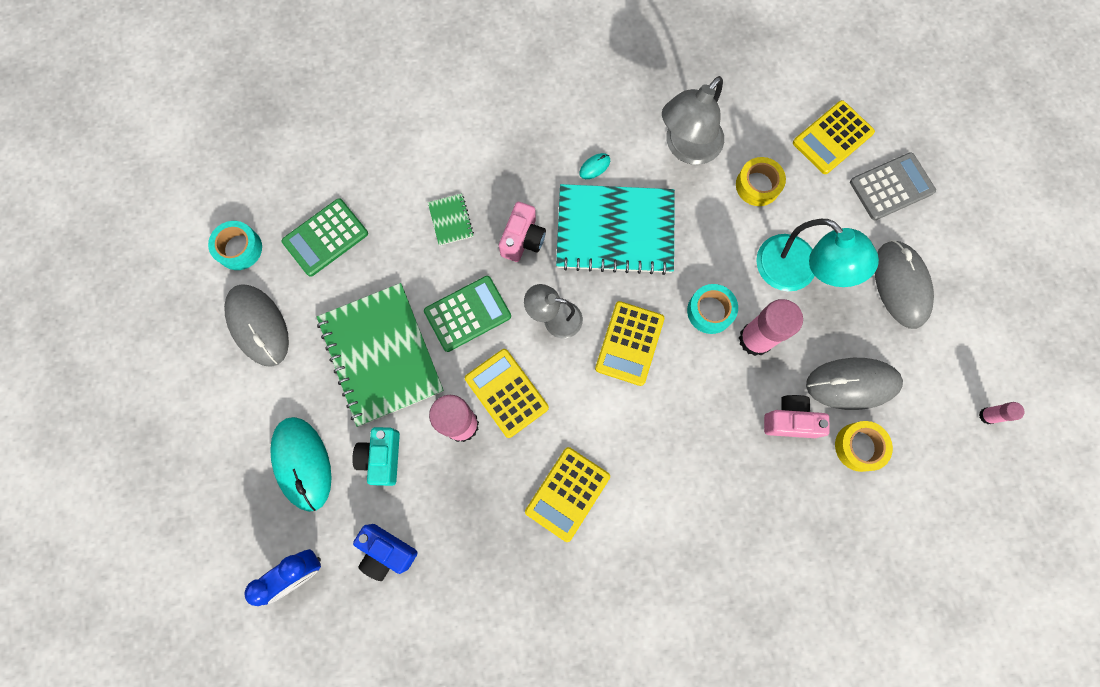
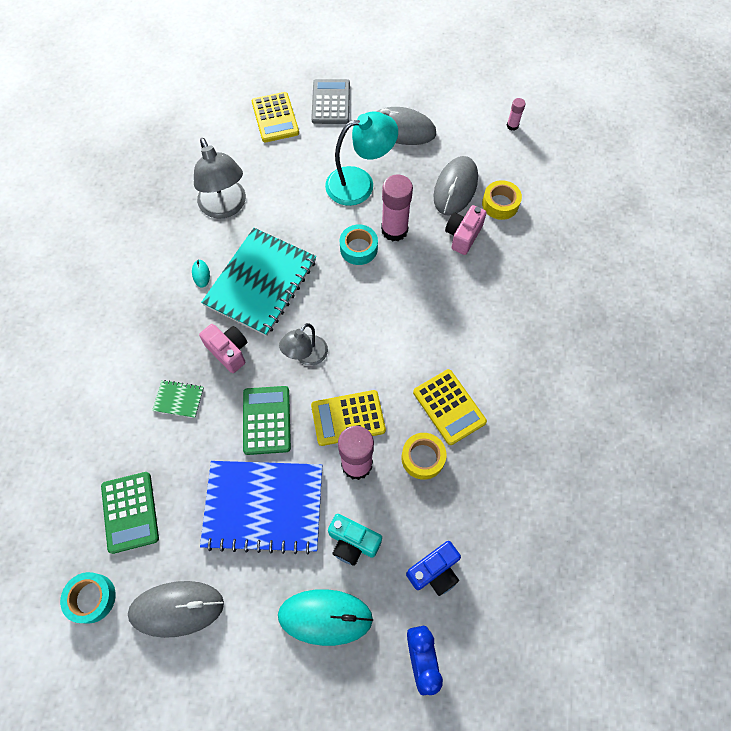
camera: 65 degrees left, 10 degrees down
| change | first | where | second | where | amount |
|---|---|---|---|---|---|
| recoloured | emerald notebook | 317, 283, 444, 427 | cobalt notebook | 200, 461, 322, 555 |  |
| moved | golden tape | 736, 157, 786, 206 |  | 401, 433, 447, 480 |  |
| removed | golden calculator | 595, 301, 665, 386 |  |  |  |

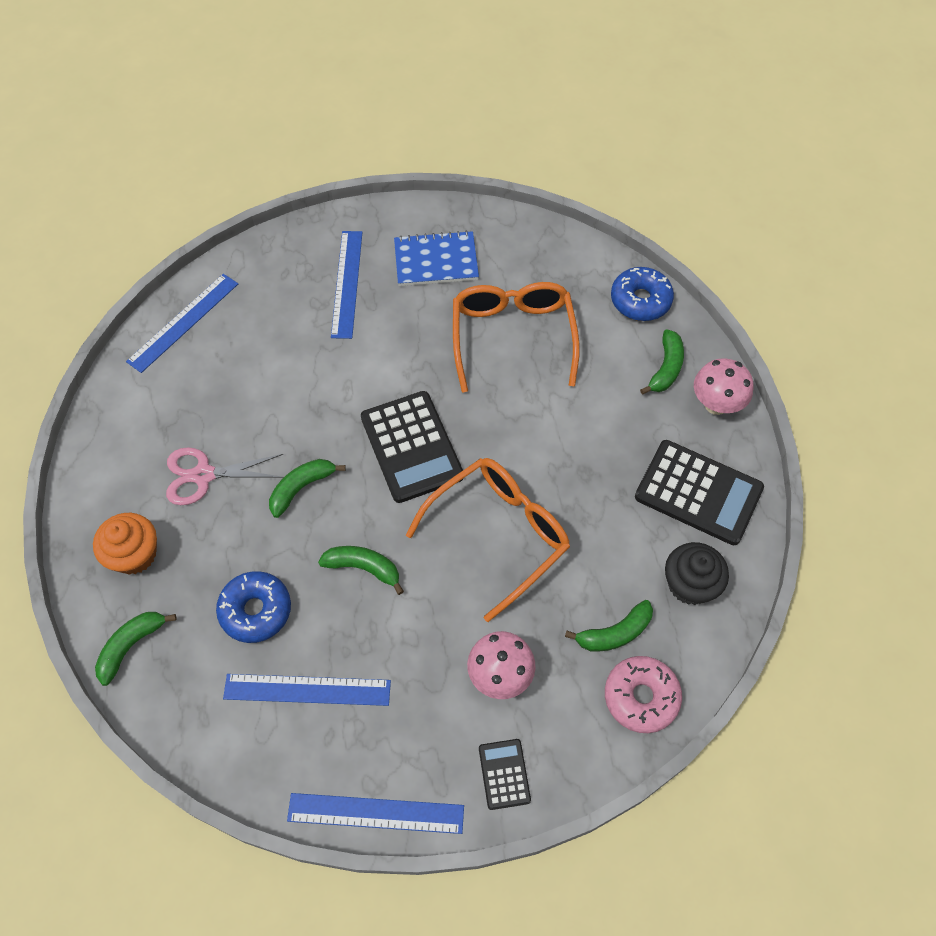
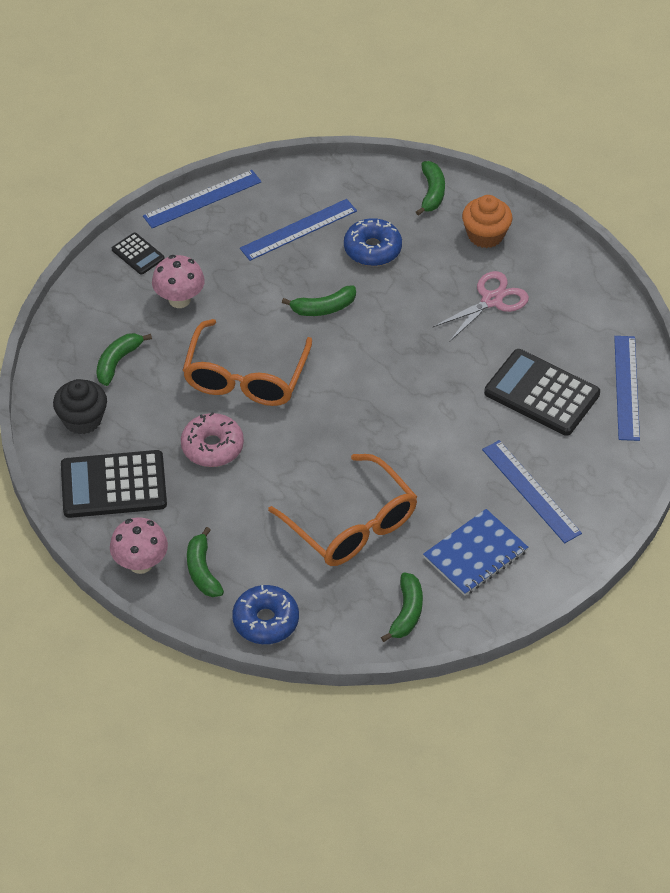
camera: 145 degrees right, 10 degrees down
| change | first | where | second | where | amount |
|---|---|---|---|---|---|
| moved | pink glazed donut | 605, 656, 682, 733 |  | 181, 412, 244, 467 |  |
| moved | emerald banana | 269, 459, 346, 518 |  | 381, 572, 423, 642 |  |
| moved | black calculator | 361, 391, 464, 503 |  | 484, 349, 600, 436 |  |

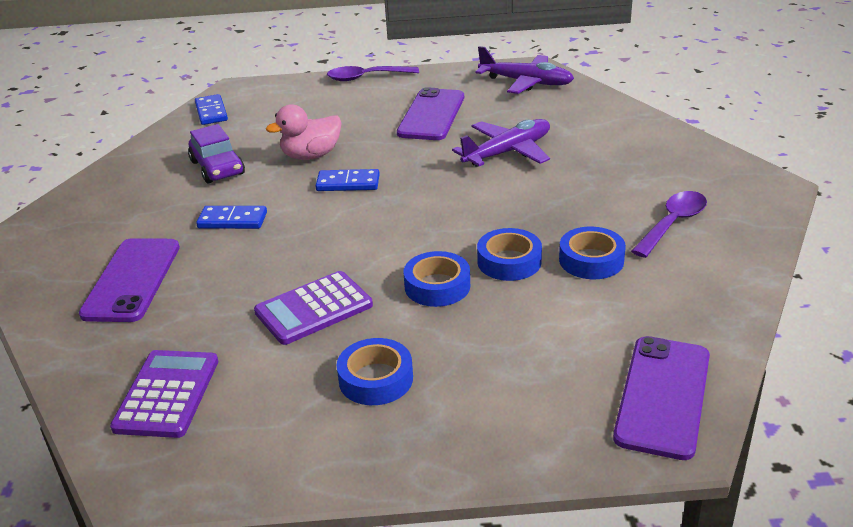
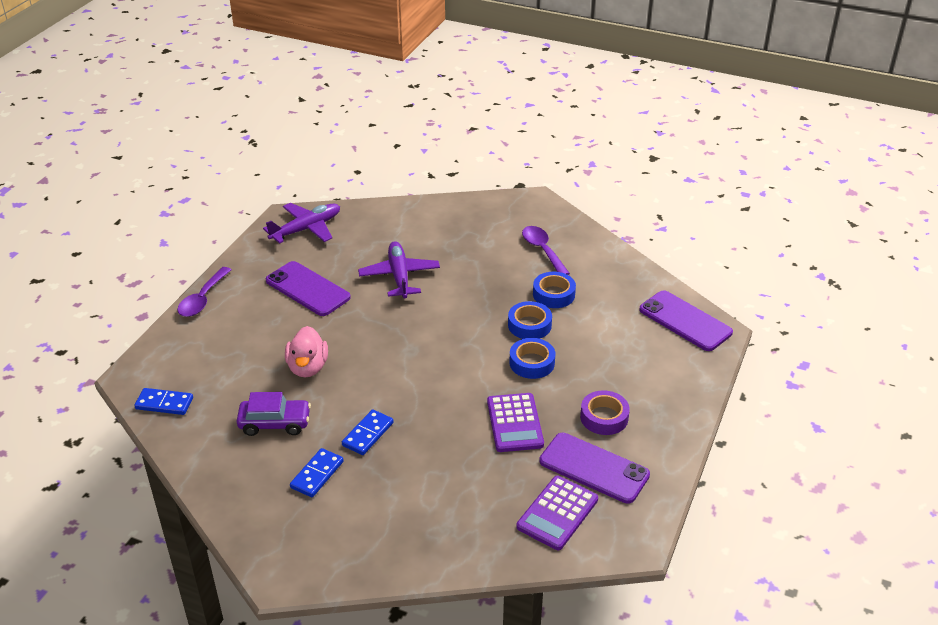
camera: 65 degrees left, 5 degrees up
| change | first | where | second | where | amount |
|---|---|---|---|---|---|
| moved | cobalt domino | 316, 169, 380, 191 |  | 290, 448, 344, 497 |  |
| turned | violet calculator | 110, 350, 218, 438 |  | 516, 476, 598, 550 | 90 degrees counterclockwise |
| moved | violet mobile phone | 79, 238, 180, 322 |  | 539, 433, 650, 504 |  |
| recoloured | cobalt tape | 337, 338, 413, 405 | violet tape | 580, 390, 630, 435 |  |

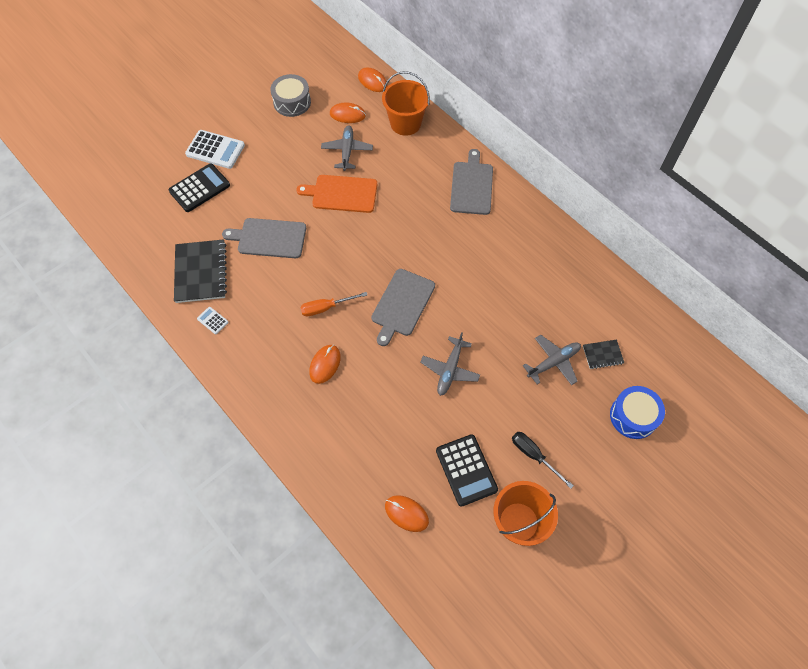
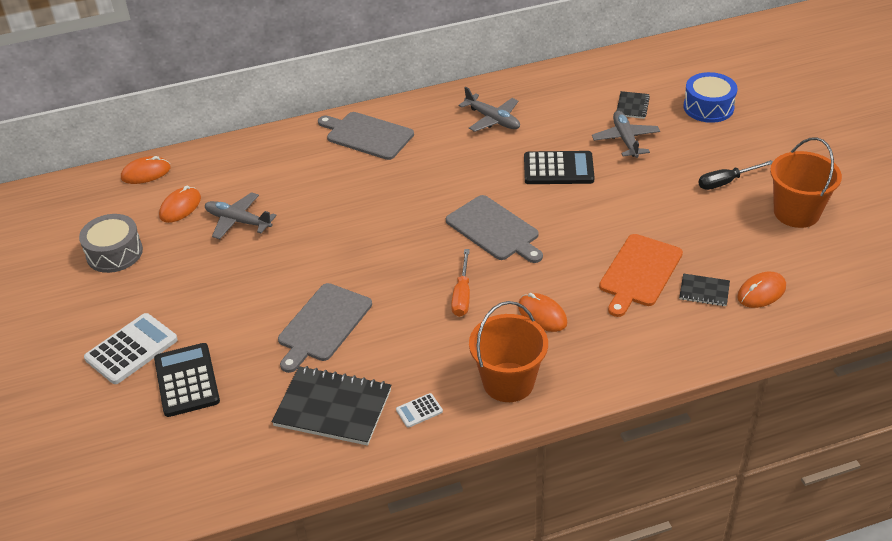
camera: 65 degrees left, 20 degrees down
| change | first | where | second | where | amount |
|---|---|---|---|---|---|
| moved | gray aeroplane | 420, 332, 480, 396 |  | 459, 87, 520, 132 |  |
| moved | orange-coloured pail | 382, 71, 430, 136 |  | 469, 301, 548, 402 |  |
| moved | black calculator | 436, 434, 498, 507 |  | 524, 151, 595, 184 |  |
| moved | orange-coloured chopping board | 296, 175, 377, 213 |  | 599, 234, 683, 317 |  |
| added |  |  | black notebook | 679, 273, 730, 306 |  |

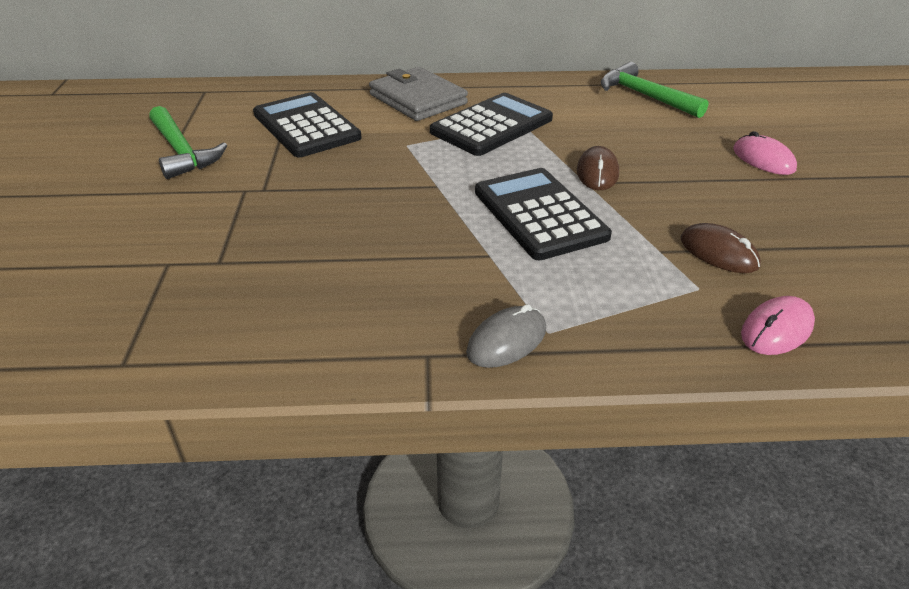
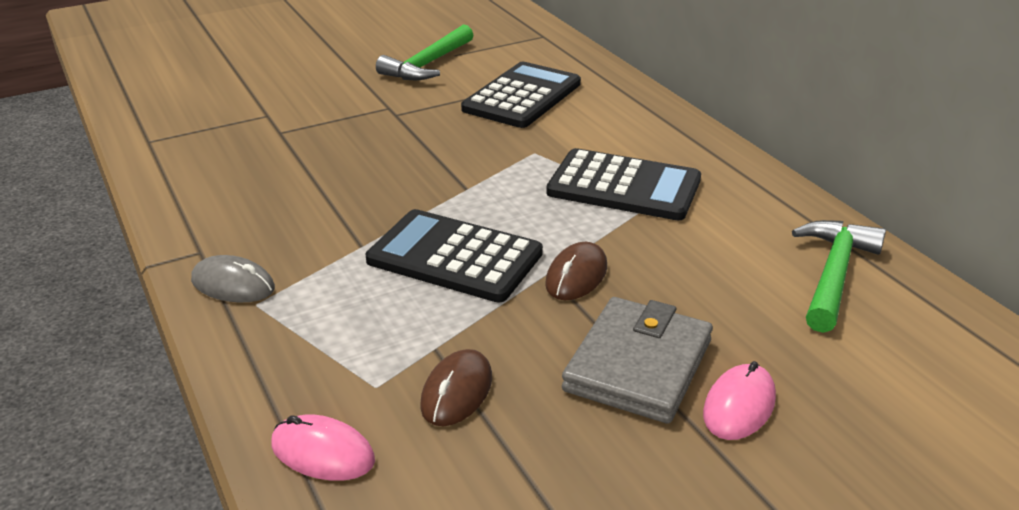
camera: 65 degrees right, 5 degrees down
| change | first | where | second | where | amount |
|---|---|---|---|---|---|
| turned | black calculator | 475, 168, 612, 260 |  | 366, 209, 543, 303 | 105 degrees counterclockwise |
| turned | dark brown computer mouse | 577, 146, 619, 190 |  | 545, 242, 607, 300 | 45 degrees counterclockwise |
| moved | gray wallet | 369, 67, 468, 121 |  | 562, 297, 713, 424 |  |

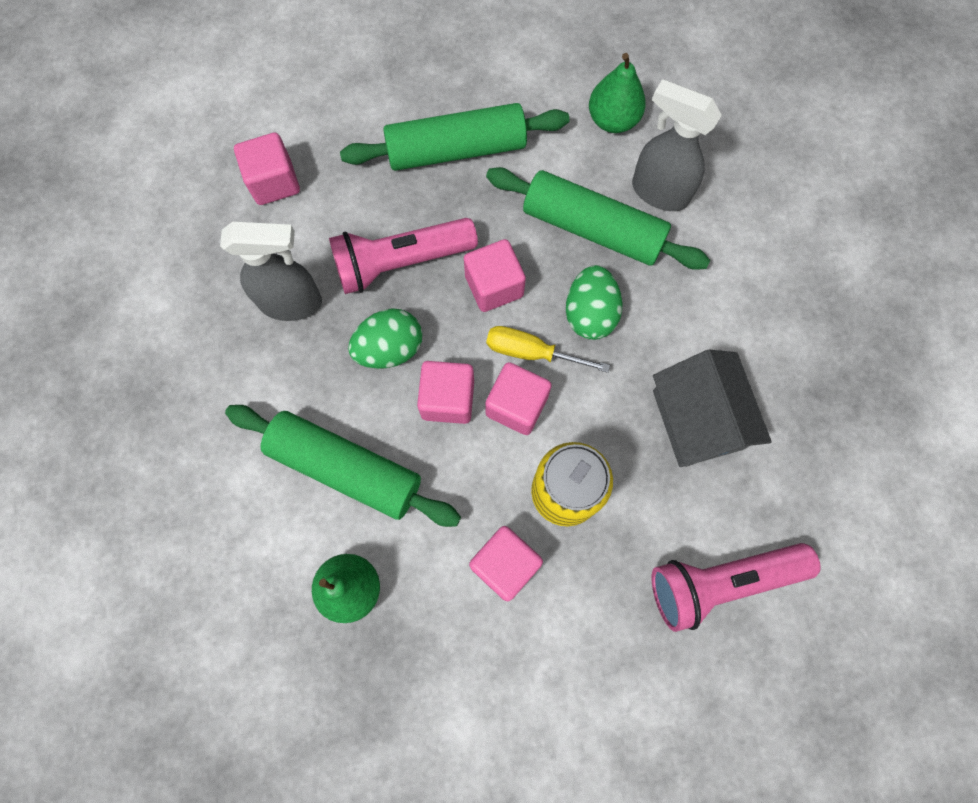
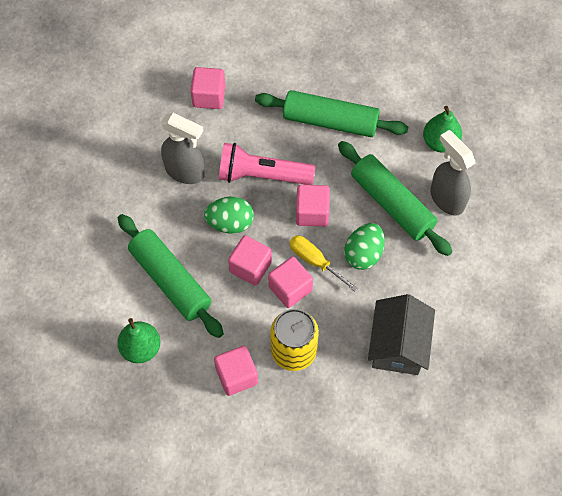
camera: 25 degrees right, 10 degrees down
| change | first | where | second | where | amount |
|---|---|---|---|---|---|
| removed | pink torch | 652, 543, 821, 632 |  |  |  |

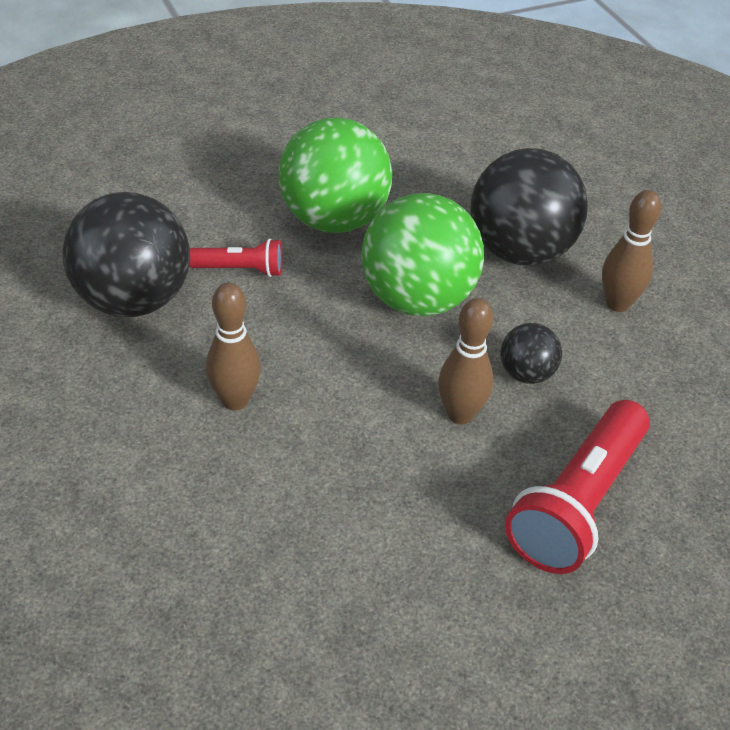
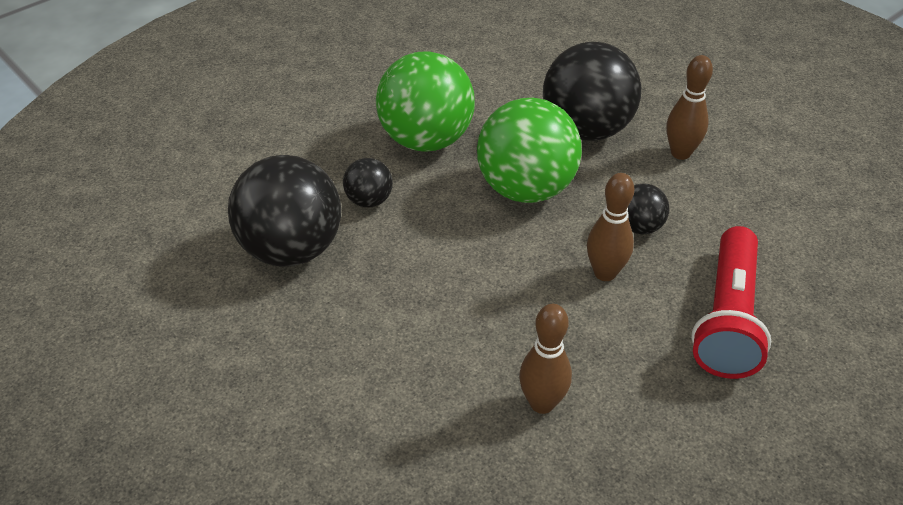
camera: 15 degrees left, 0 degrees up
| change | first | where | second | where | amount |
|---|---|---|---|---|---|
| replaced | scarlet torch | 189, 238, 282, 277 | black ball | 343, 158, 393, 207 |  |
| moved | dark brown bowling pin | 206, 283, 261, 410 |  | 519, 304, 572, 414 |  |

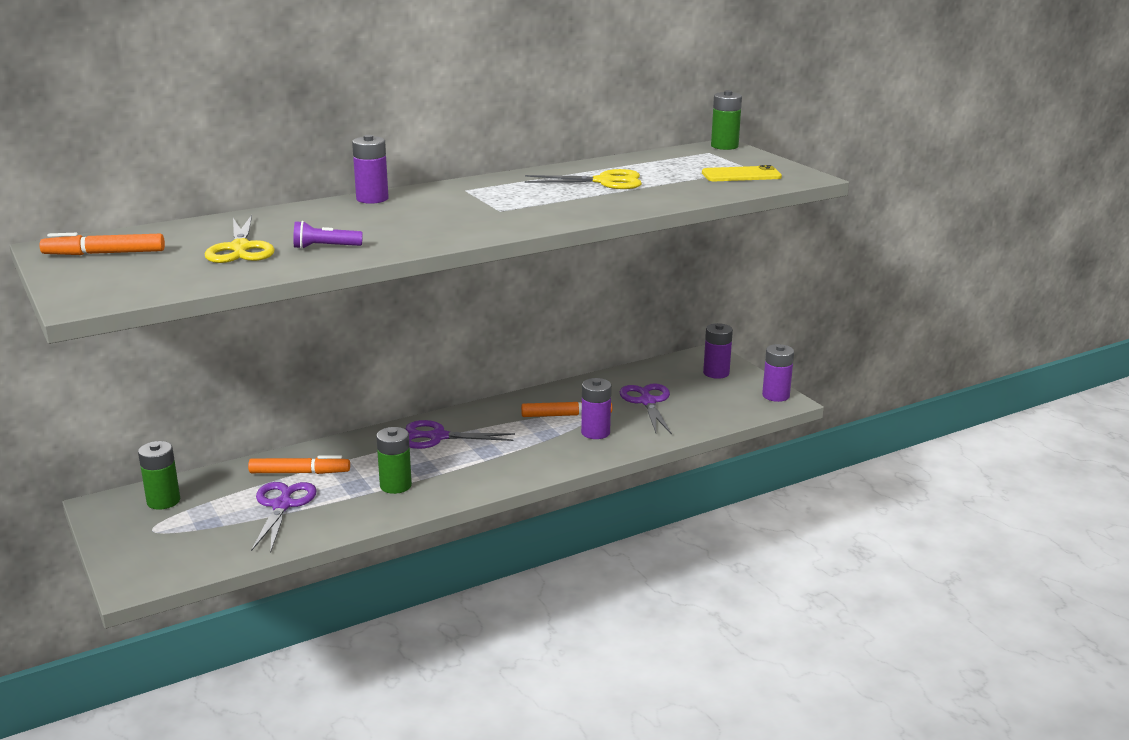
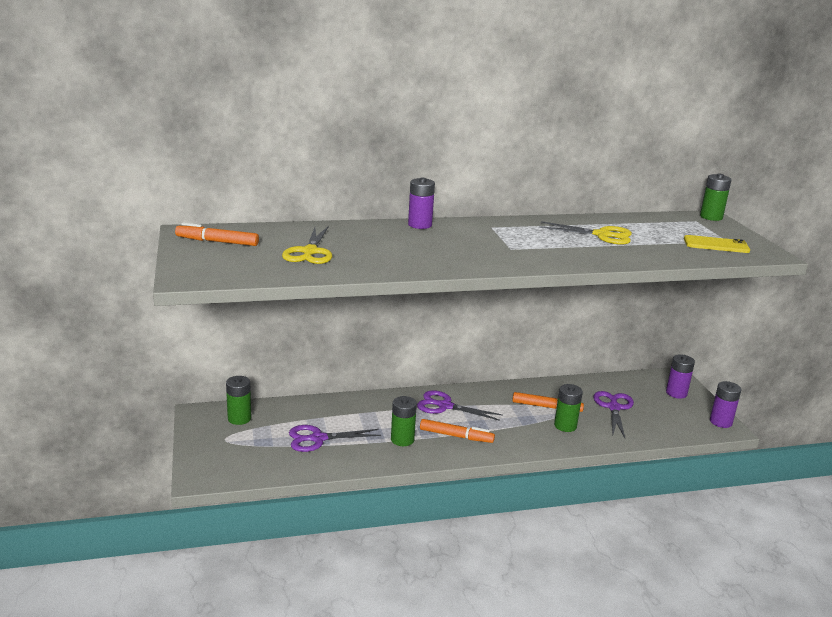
camera: 15 degrees right, 0 degrees up
| change | first | where | second | where | amount |
|---|---|---|---|---|---|
| turned | violet pair of scissors | 251, 482, 317, 552 |  | 289, 425, 381, 452 | 120 degrees counterclockwise |
| moved | orange-coloured marker | 248, 455, 350, 474 |  | 420, 419, 495, 443 |  |
| recoloured | violet battery | 581, 378, 611, 439 | emerald battery | 554, 384, 583, 432 |  |
| removed | violet torch | 293, 221, 363, 249 |  |  |  |

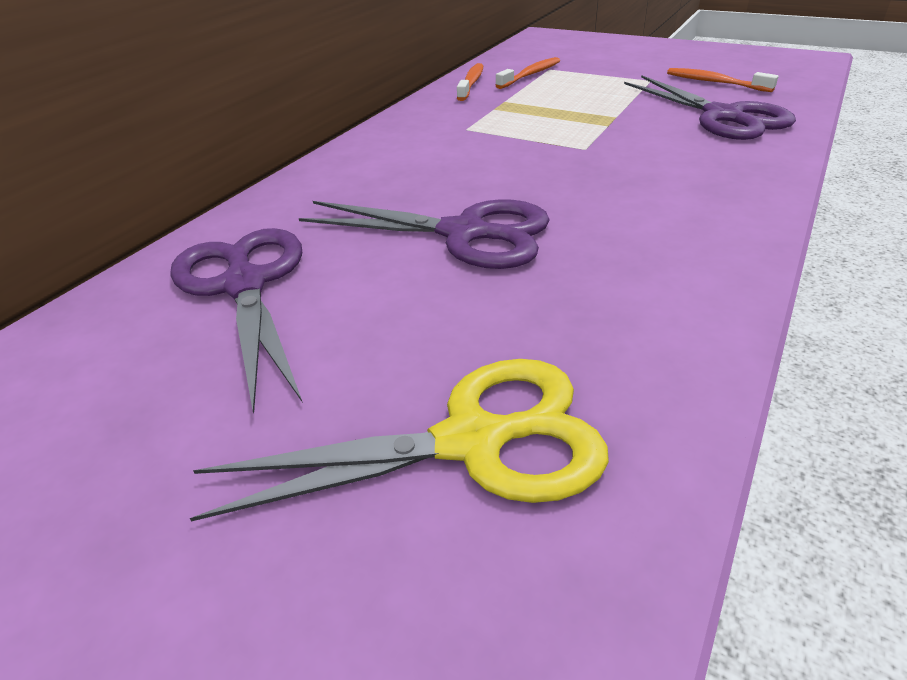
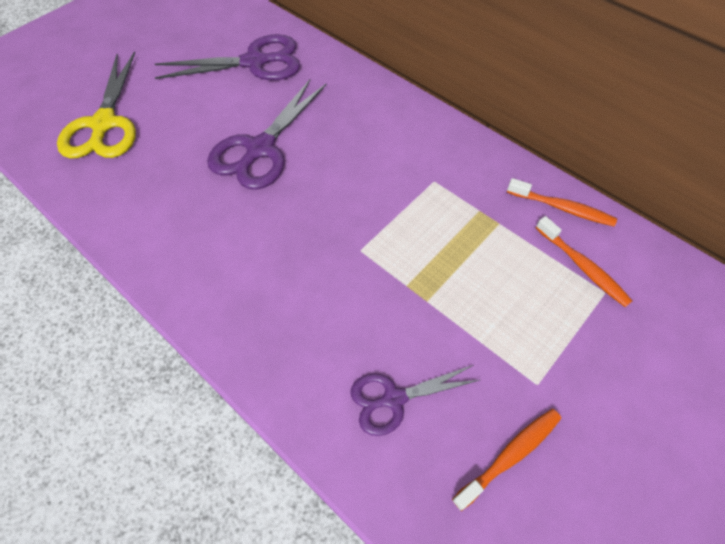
camera: 100 degrees right, 20 degrees up
| change | first | where | second | where | amount |
|---|---|---|---|---|---|
| resized | violet pair of scissors | 624, 75, 796, 140 |  | 350, 365, 479, 436 | x0.61 |

